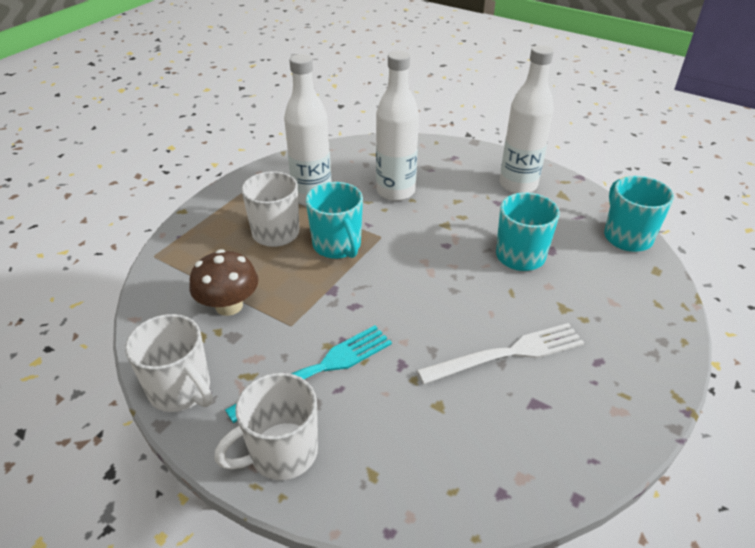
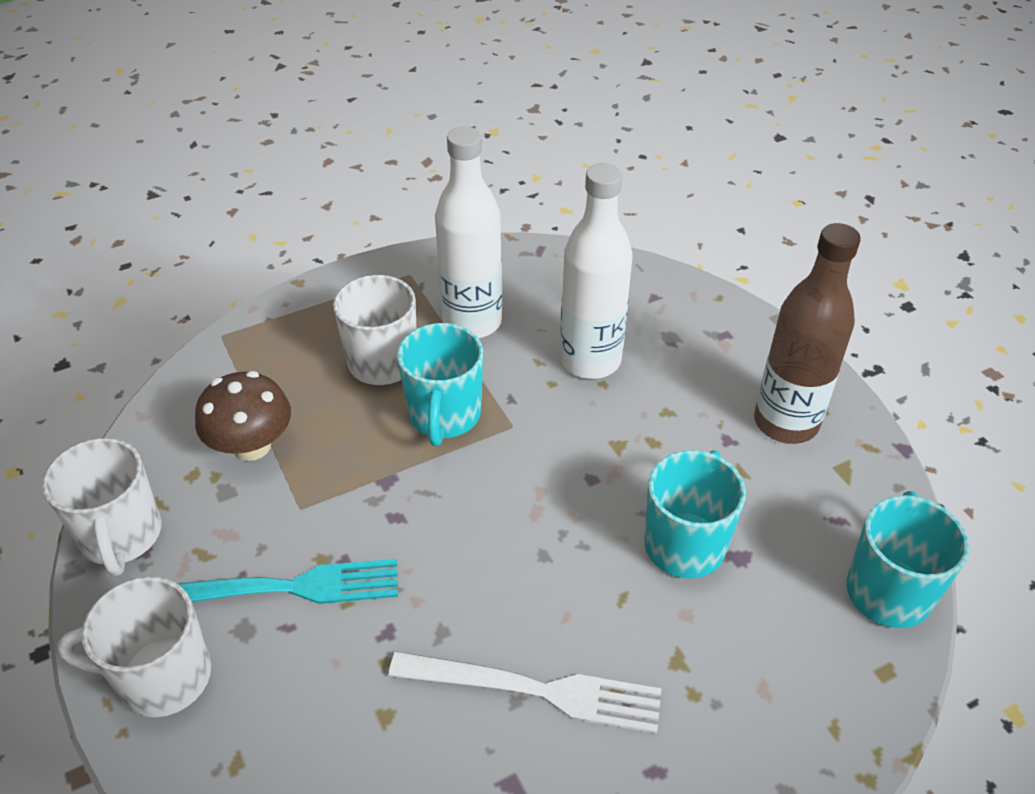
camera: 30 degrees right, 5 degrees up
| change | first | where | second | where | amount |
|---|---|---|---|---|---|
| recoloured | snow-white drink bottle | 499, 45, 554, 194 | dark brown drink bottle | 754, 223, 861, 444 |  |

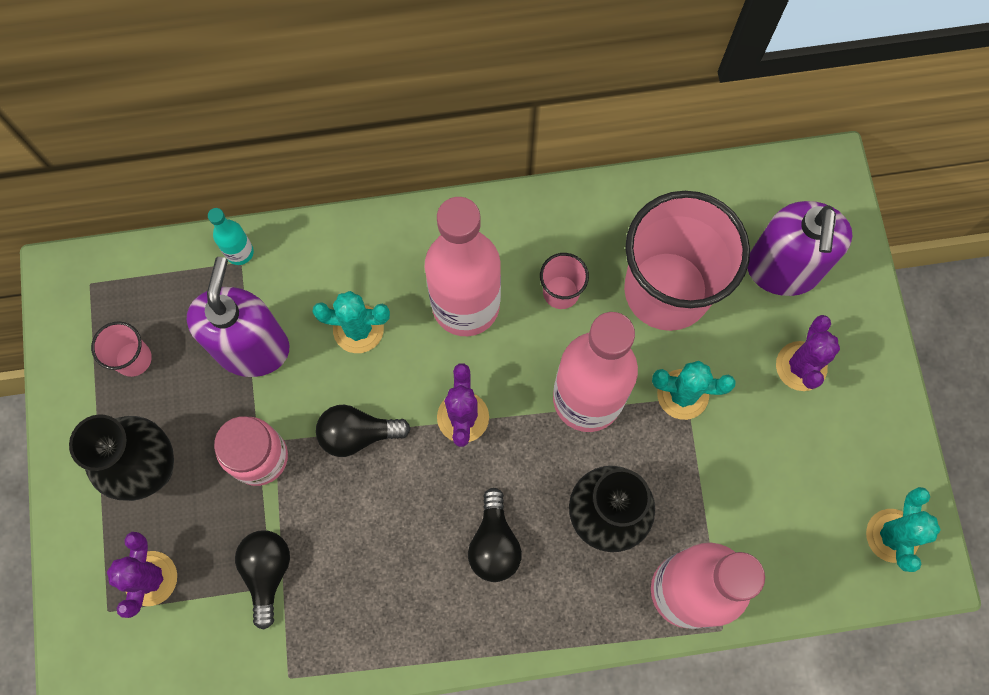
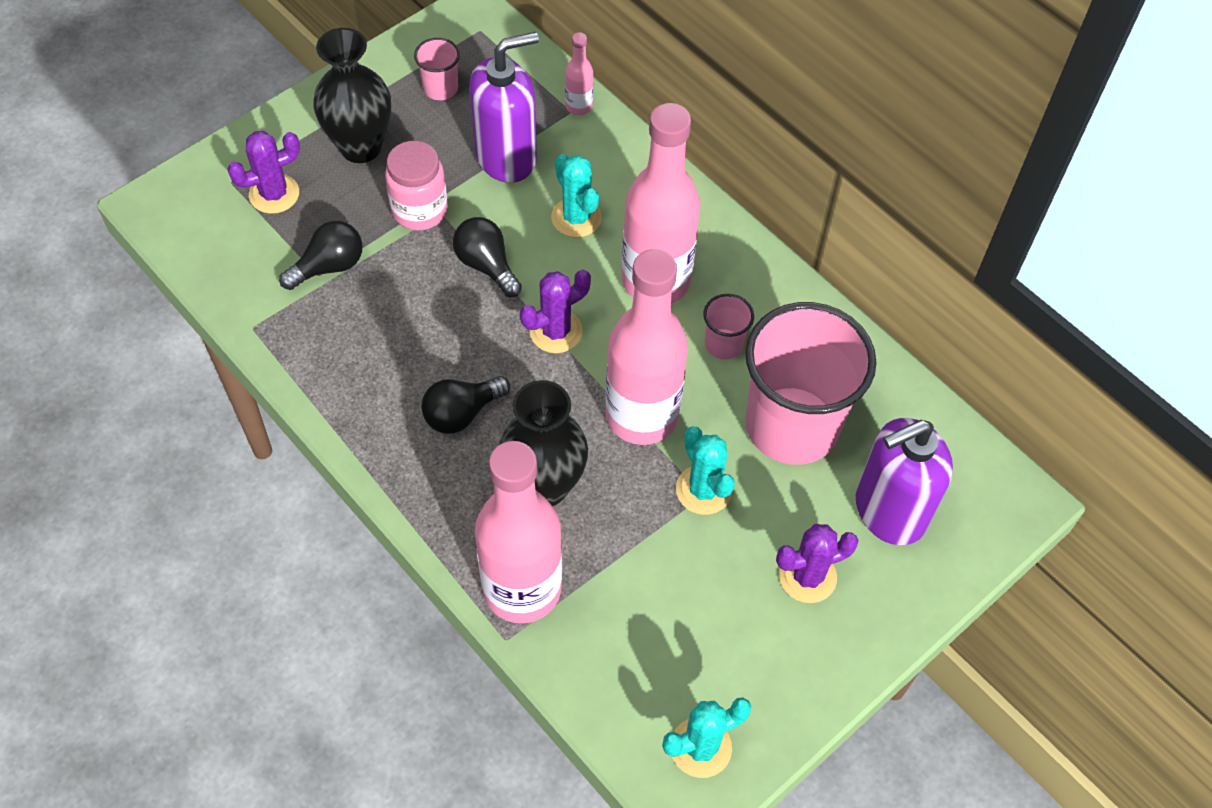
camera: 55 degrees right, 15 degrees down
| change | first | where | second | where | amount |
|---|---|---|---|---|---|
| recoloured | teal drink bottle | 208, 208, 254, 265 | pink drink bottle | 565, 32, 593, 115 |  |

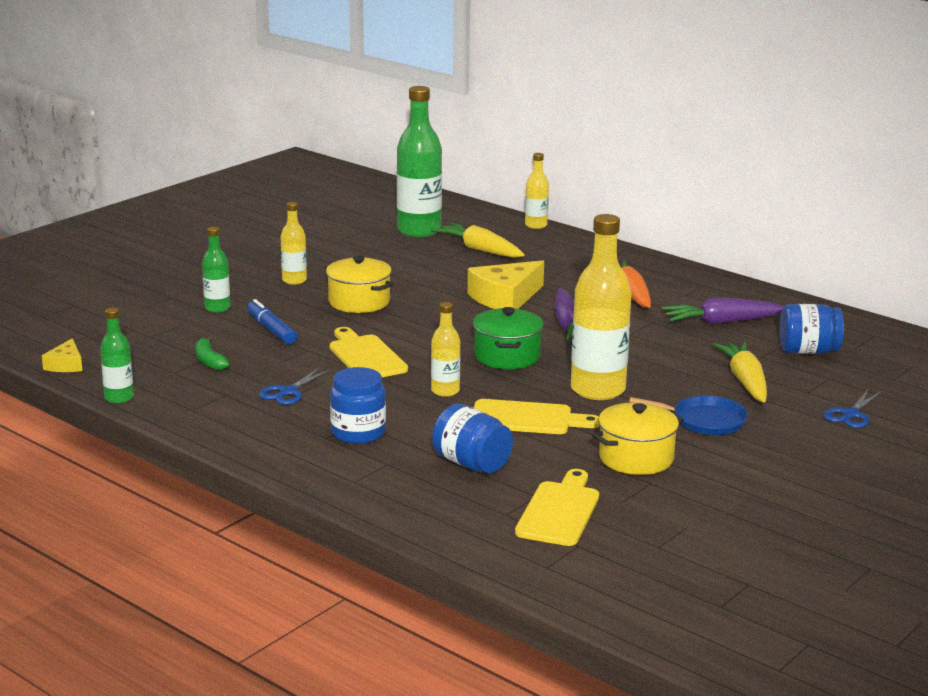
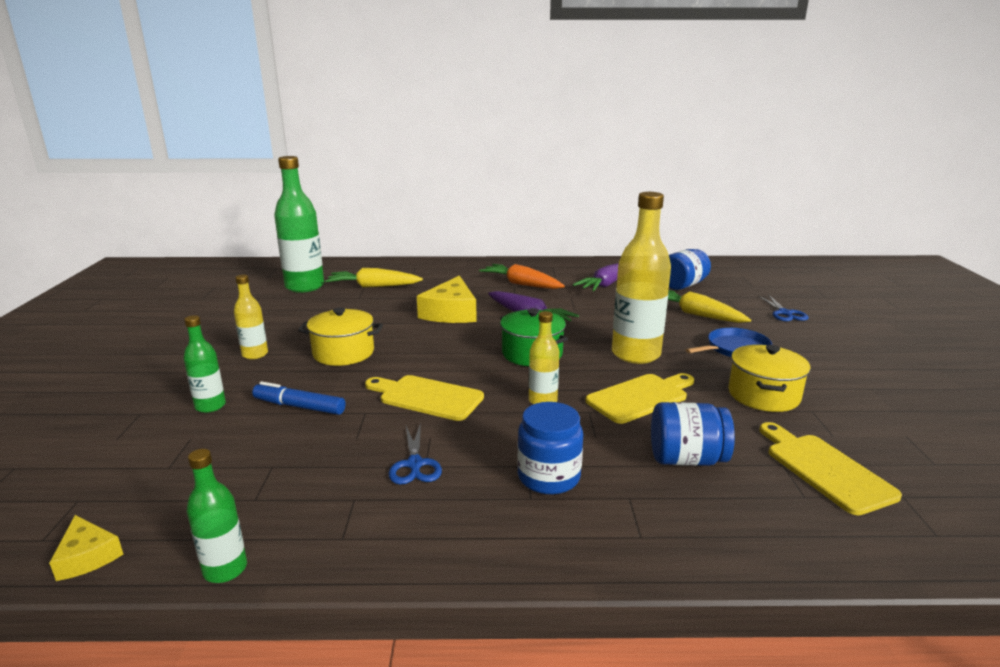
camera: 40 degrees left, 0 degrees up
| change | first | where | second | where | amount |
|---|---|---|---|---|---|
| removed | emerald banana | 195, 336, 230, 370 |  |  |  |
| removed | golden drink bottle | 525, 153, 549, 229 |  |  |  |

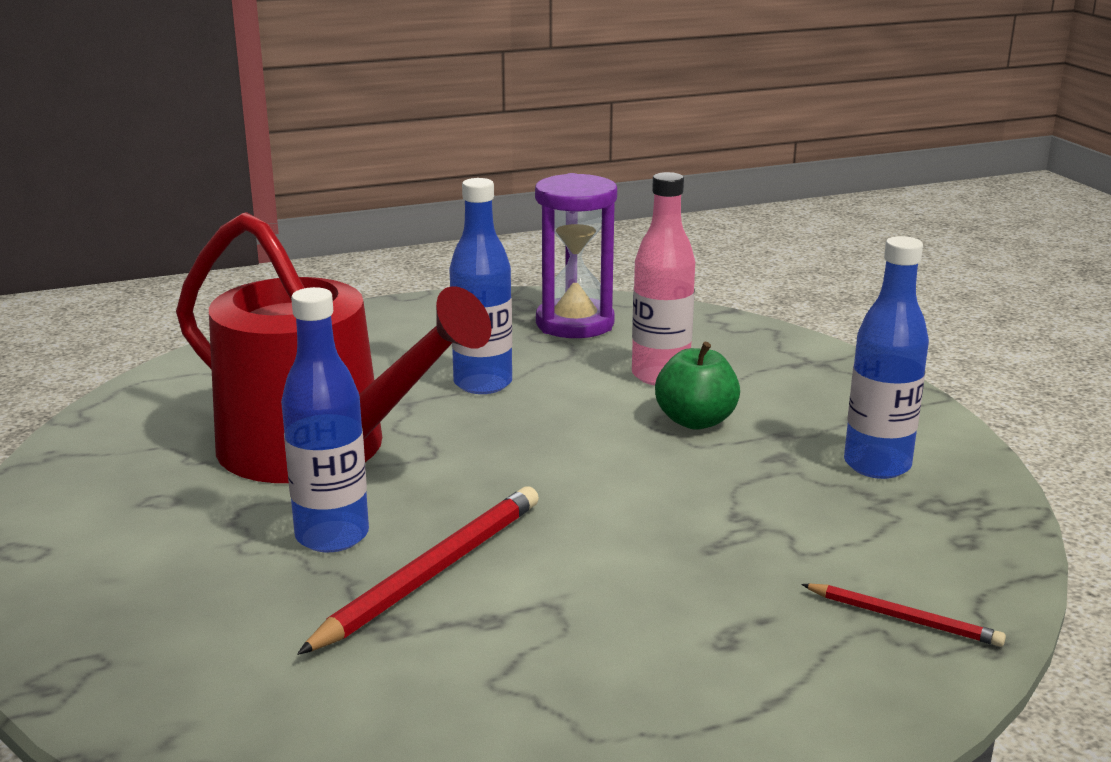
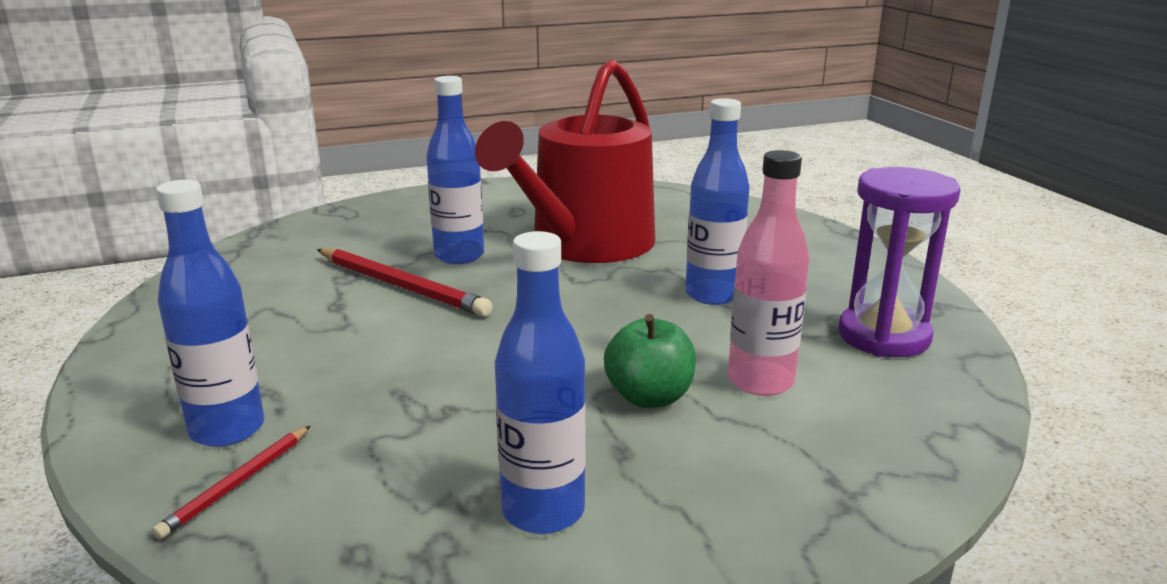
camera: 90 degrees right, 0 degrees up
| change | first | where | second | where | amount |
|---|---|---|---|---|---|
| added |  |  | cobalt drink bottle | 156, 180, 264, 447 |  |

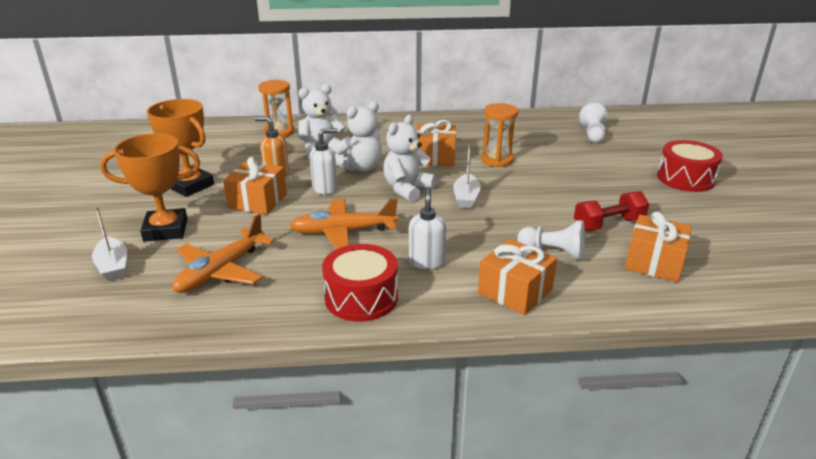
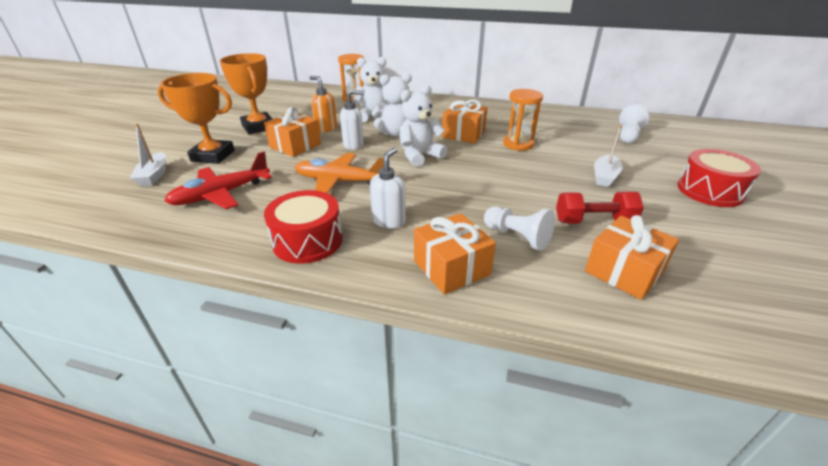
camera: 20 degrees right, 5 degrees up
| change | first | where | second | where | amount |
|---|---|---|---|---|---|
| recoloured | orange-coloured aeroplane | 172, 214, 275, 293 | scarlet aeroplane | 164, 152, 272, 209 |  |
| moved | snow-white toy boat | 453, 145, 481, 209 |  | 594, 124, 623, 187 |  |

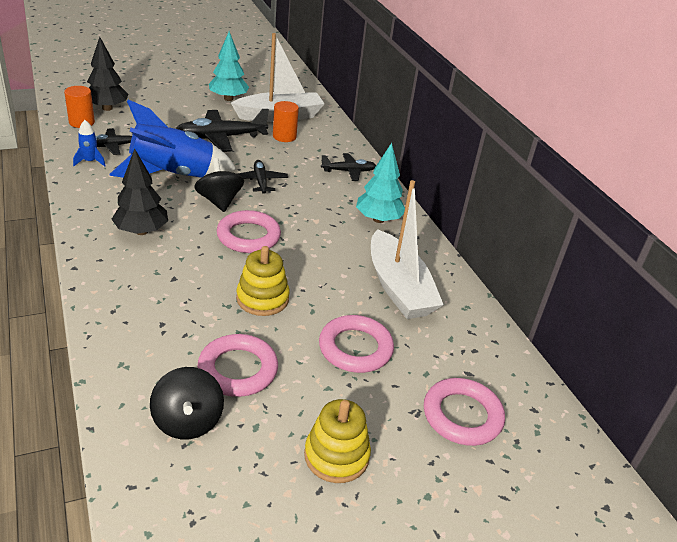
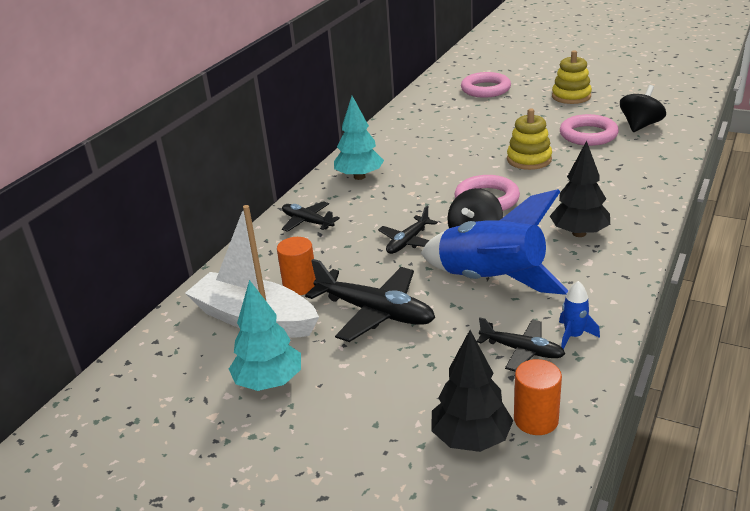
camera: 125 degrees left, 5 degrees down
| change | first | where | second | where | amount |
|---|---|---|---|---|---|
| removed | pink ring | 319, 315, 394, 373 |  |  |  |
| removed | snow-white toy boat | 371, 180, 444, 319 |  |  |  |

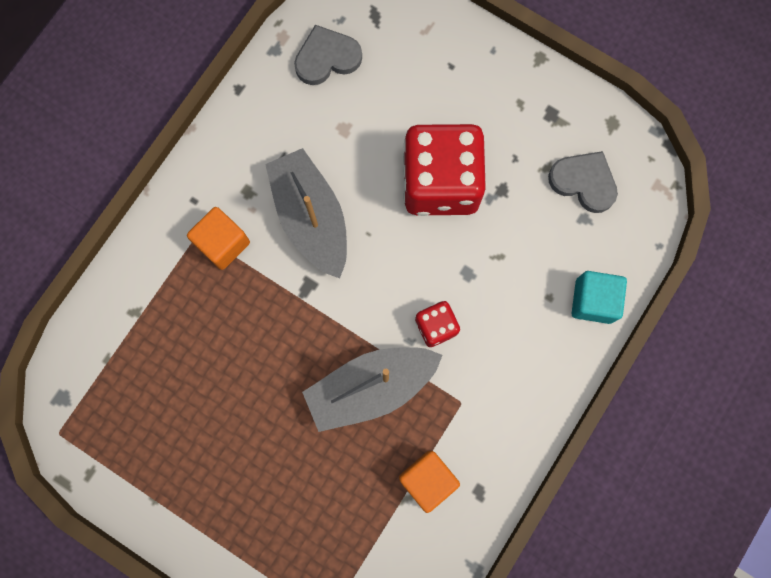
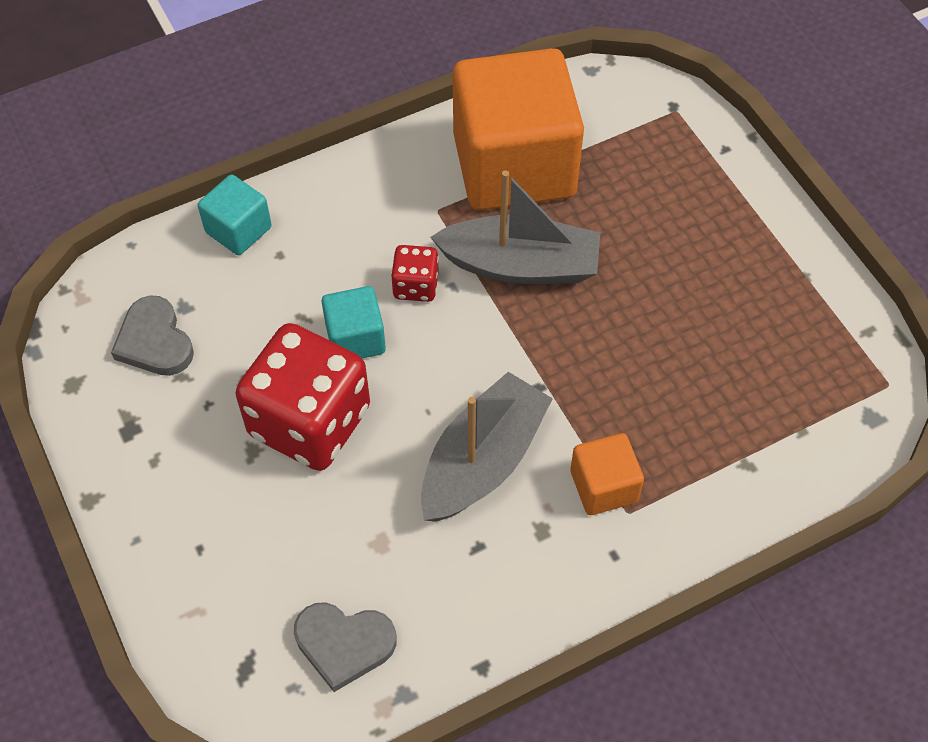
camera: 150 degrees left, 20 degrees down
| change | first | where | second | where | amount |
|---|---|---|---|---|---|
| added |  |  | teal solid cube | 322, 286, 386, 358 |  |
| turned | gray toy boat | 265, 148, 347, 279 |  | 421, 372, 553, 522 | 150 degrees counterclockwise |
| resized | orange-coloured solid cube | 399, 451, 460, 513 |  | 453, 48, 584, 211 | x2.23 |

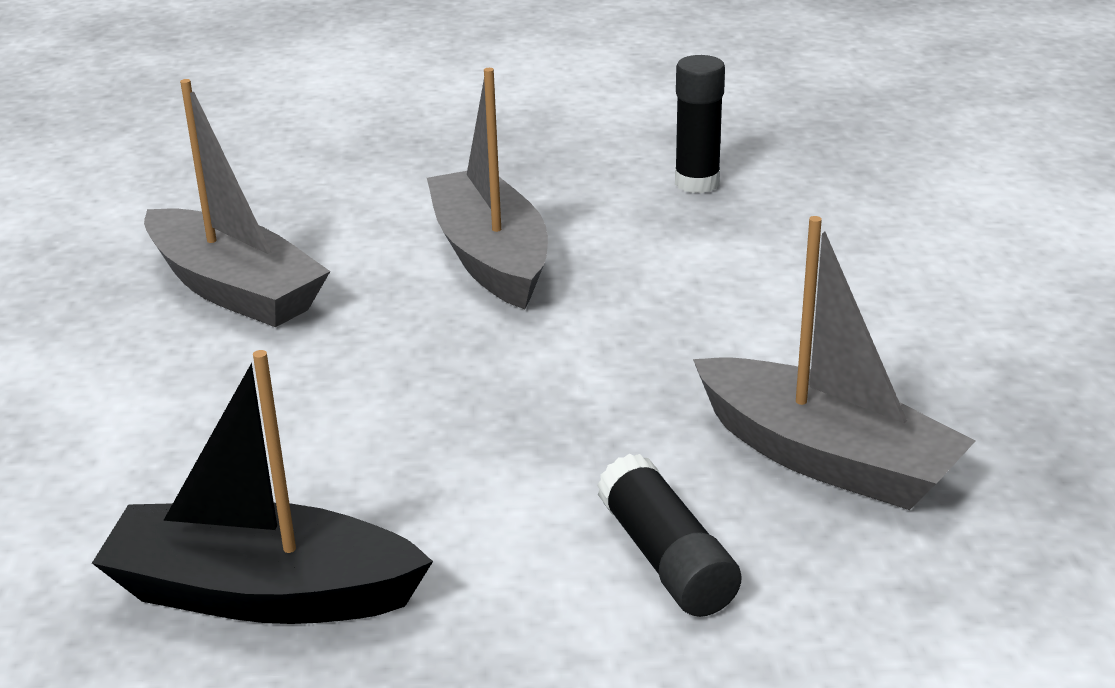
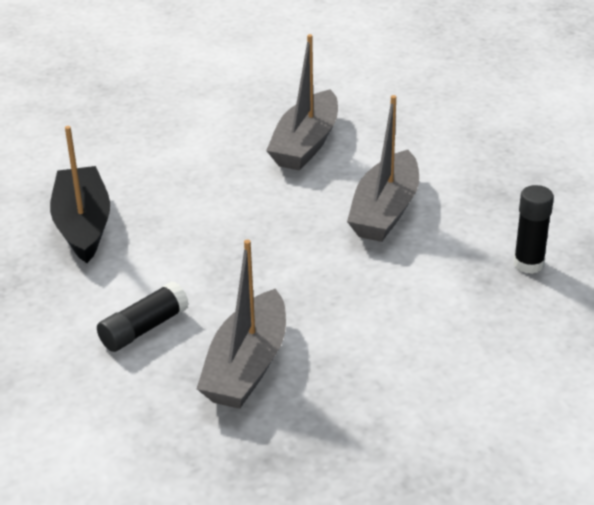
camera: 70 degrees right, 5 degrees up
| change | first | where | second | where | amount |
|---|---|---|---|---|---|
| turned | gray toy boat | 427, 68, 548, 309 |  | 347, 95, 419, 242 | 150 degrees clockwise |

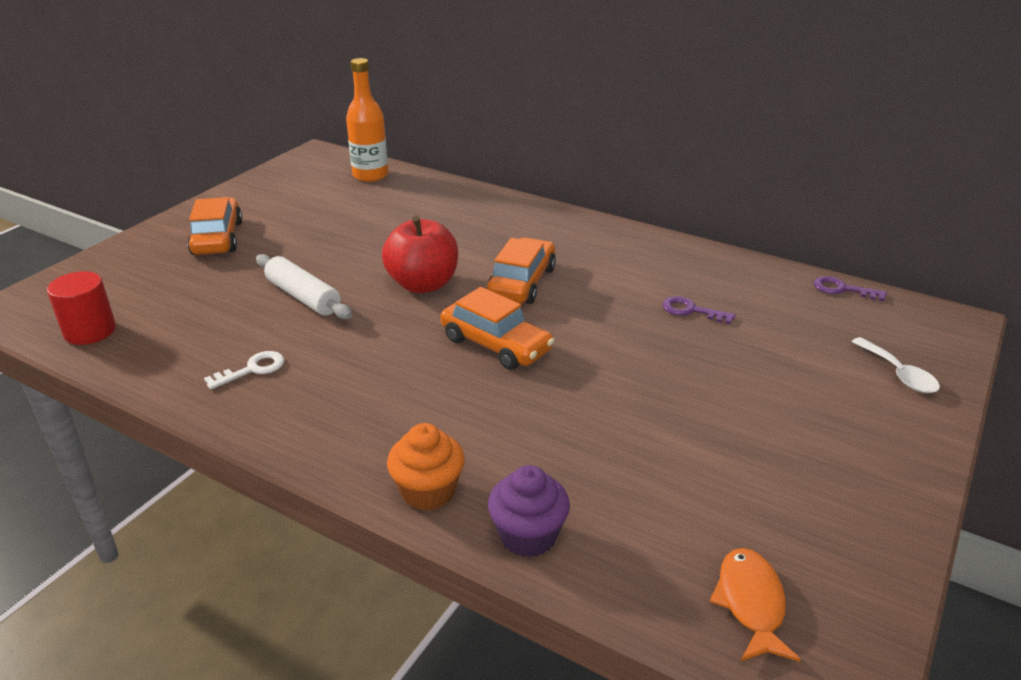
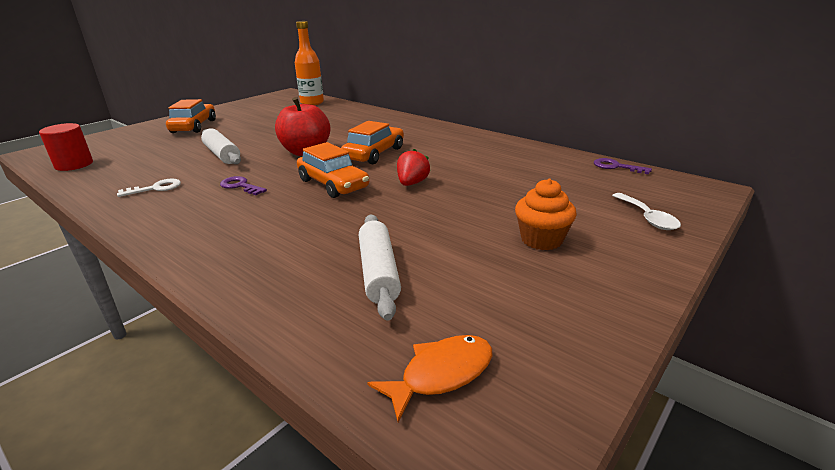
camera: 10 degrees right, 5 degrees down
| change | first | where | second | where | amount |
|---|---|---|---|---|---|
| moved | violet latchkey | 662, 296, 735, 324 |  | 220, 176, 267, 195 |  |
| added |  |  | snow-white rolling pin | 359, 215, 401, 321 |  |
| turned | orange-coloured fish | 710, 548, 801, 662 |  | 367, 335, 493, 423 | 45 degrees clockwise |
| added |  |  | scarlet strawberry | 397, 149, 430, 186 |  |
| moved | orange-coloured cupcake | 387, 423, 465, 511 |  | 515, 179, 577, 250 |  |
| removed | violet cupcake | 488, 465, 570, 557 |  |  |  |

